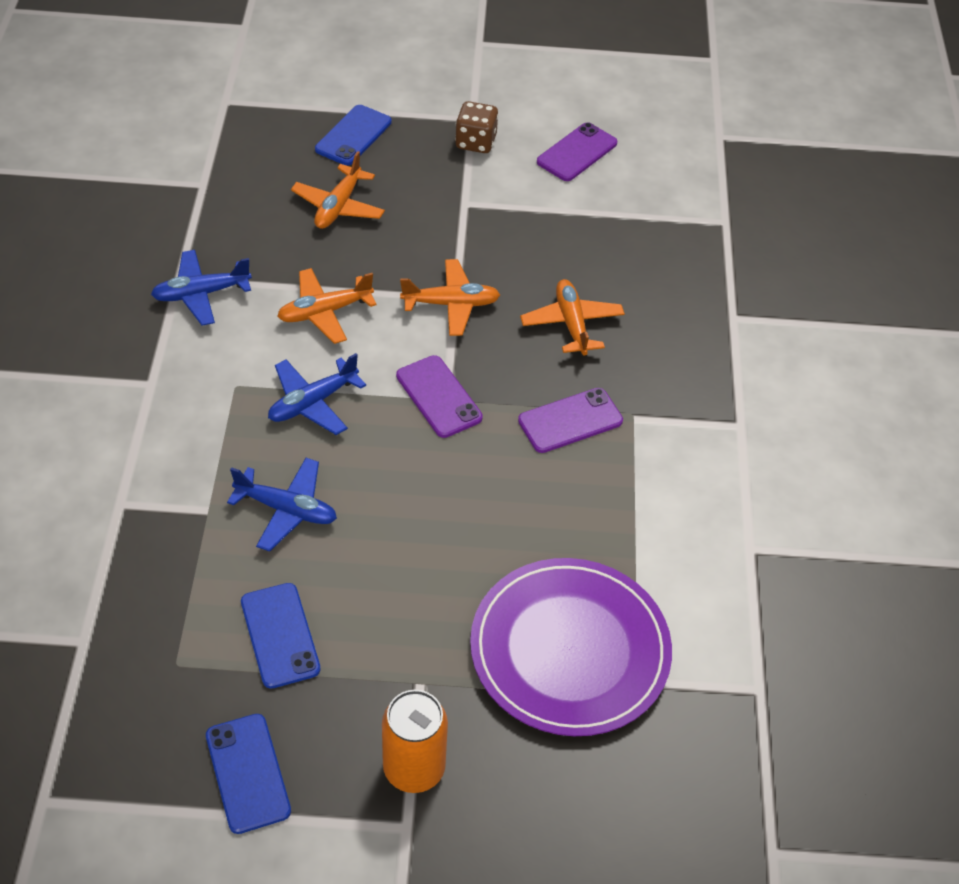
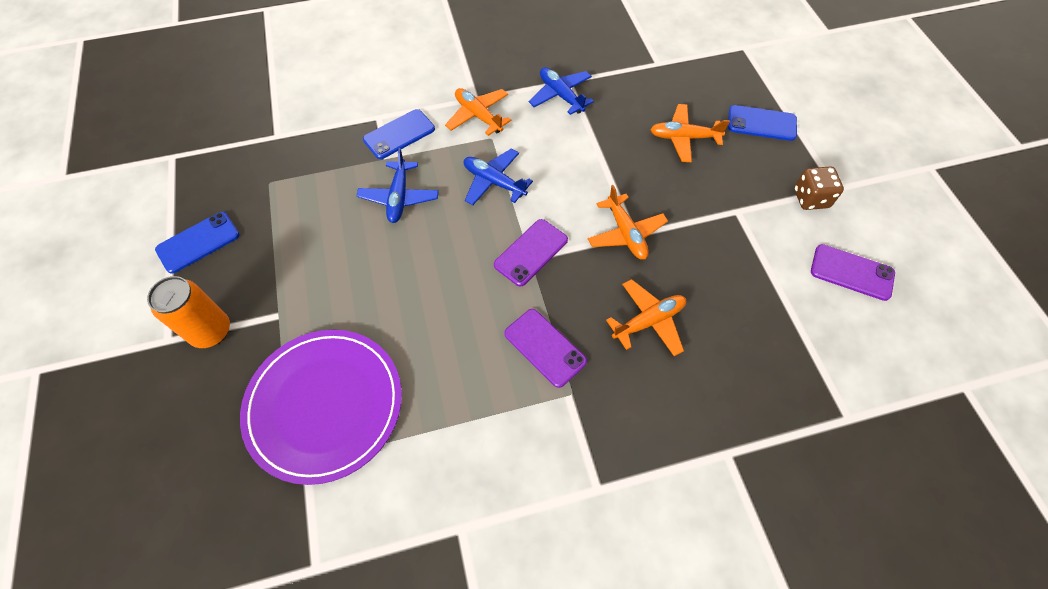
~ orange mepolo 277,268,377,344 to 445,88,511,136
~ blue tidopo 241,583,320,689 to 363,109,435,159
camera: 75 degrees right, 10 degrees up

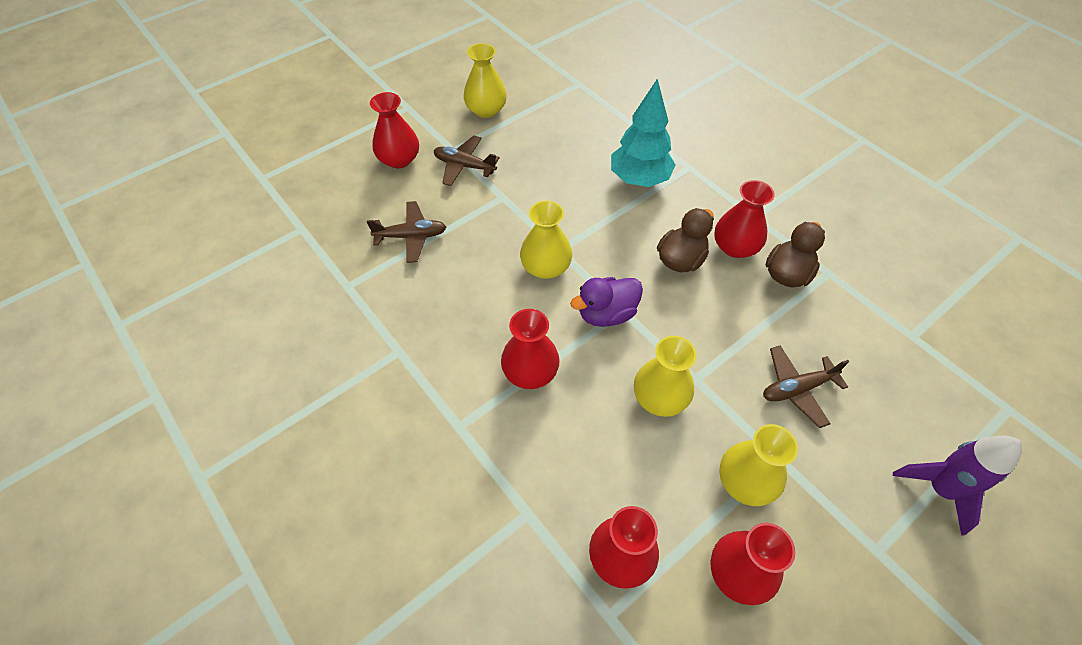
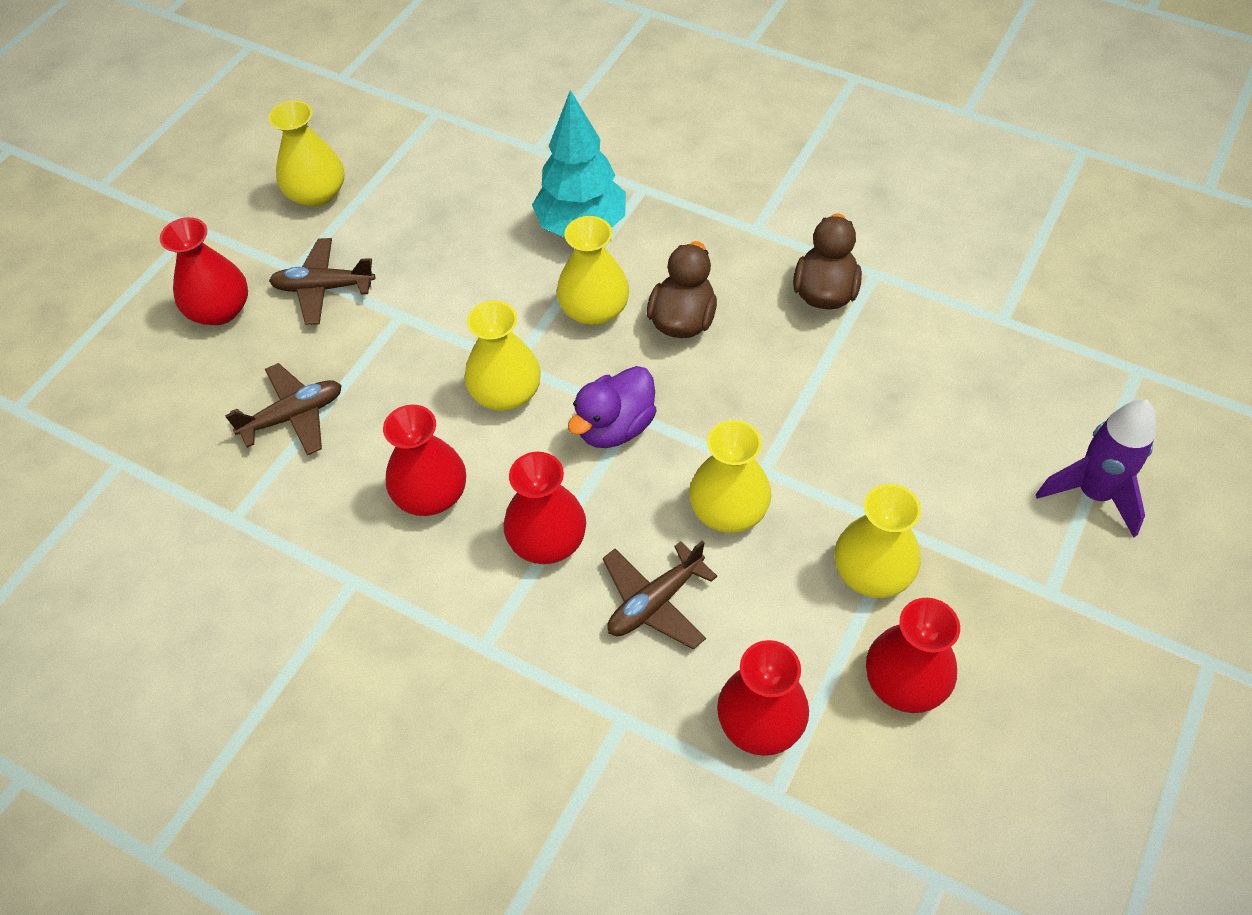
~ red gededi 714,180,775,258 to 383,405,466,516
~ brown mepolo 763,346,849,428 to 603,541,717,650
+ yellow gededi 557,216,629,325
camera: 20 degrees left, 0 degrees up

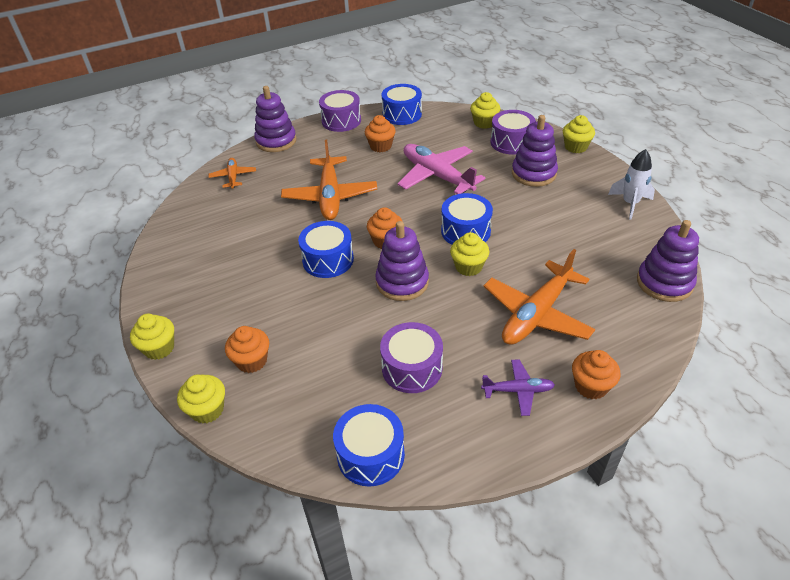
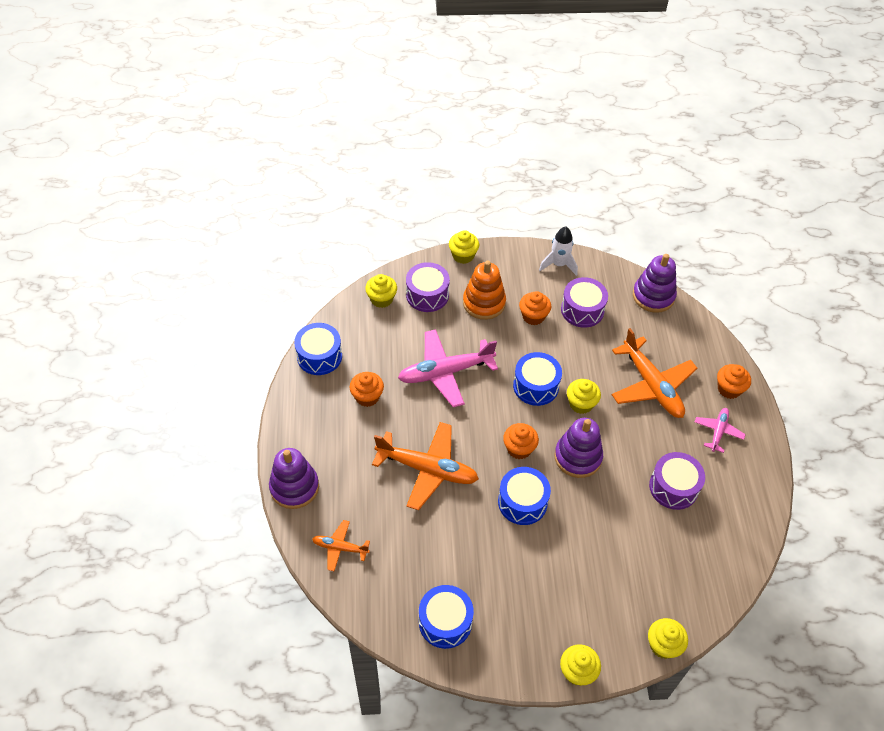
~ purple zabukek 319,90,361,132 to 561,277,608,328
~ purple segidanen 512,115,558,187 to orange segidanen 463,261,506,320
~ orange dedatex 225,326,269,373 to 519,291,551,325
~ purple mepolo 481,359,555,416 to pink mepolo 695,408,746,453
~ blue zabukek 333,404,405,487 to 419,585,474,649
camera: 70 degrees left, 10 degrees up

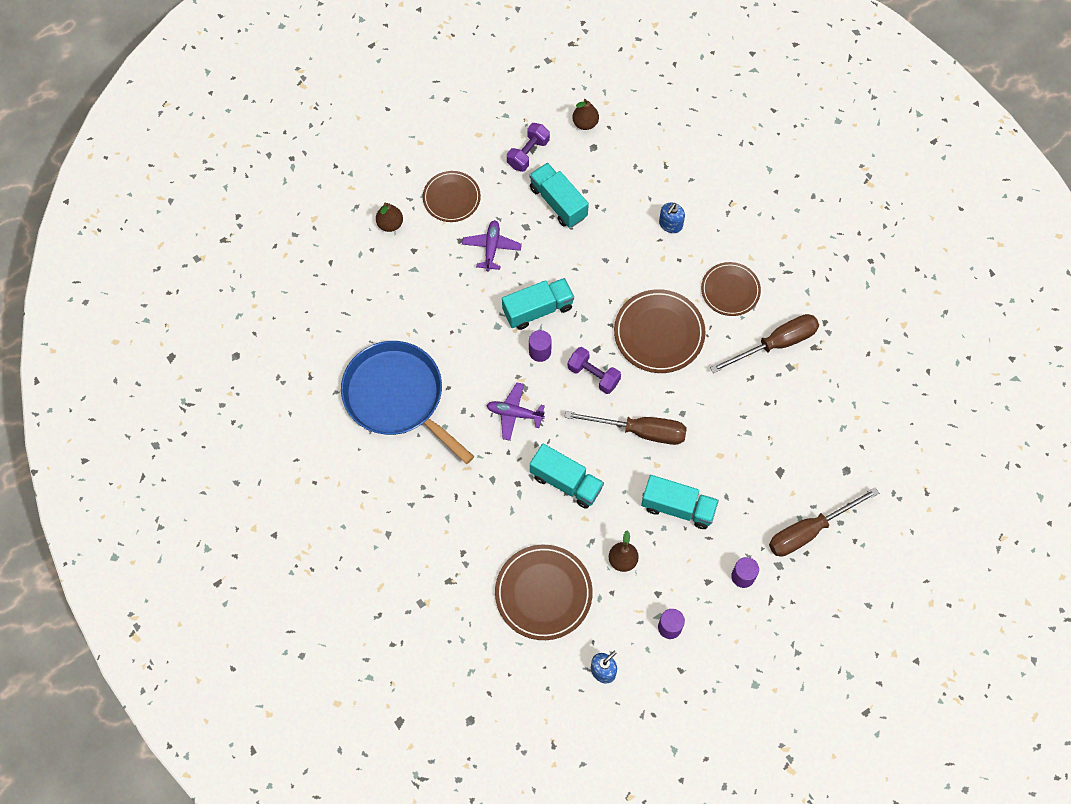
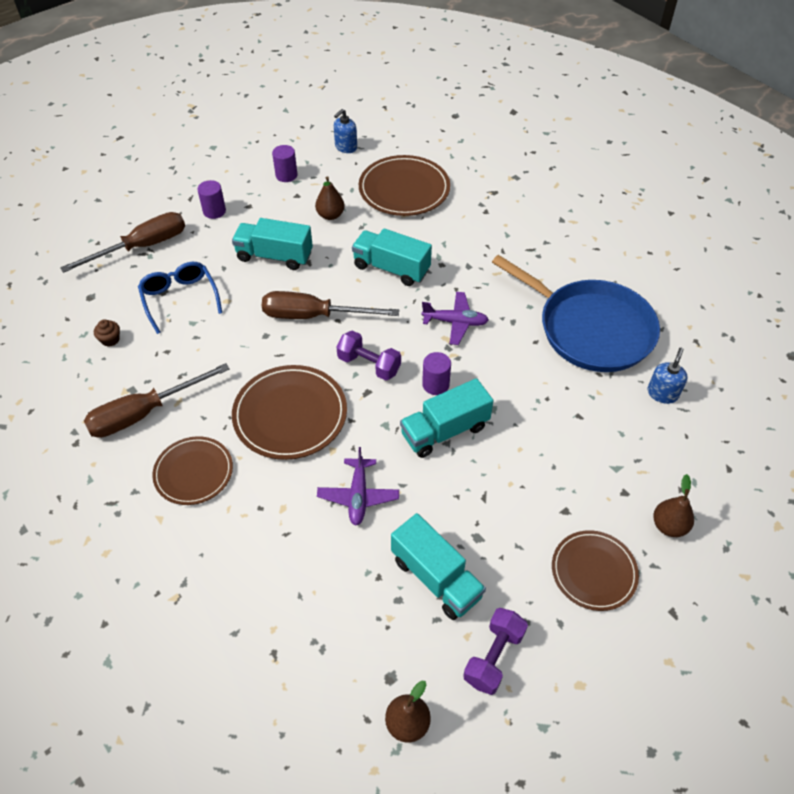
~ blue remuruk 659,203,685,233 to 648,347,688,404
~ purple mepolo 462,220,522,271 to 317,447,399,525
+ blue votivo 138,262,222,334
+ brown dedatex 94,319,120,347
camera: 175 degrees right, 15 degrees down

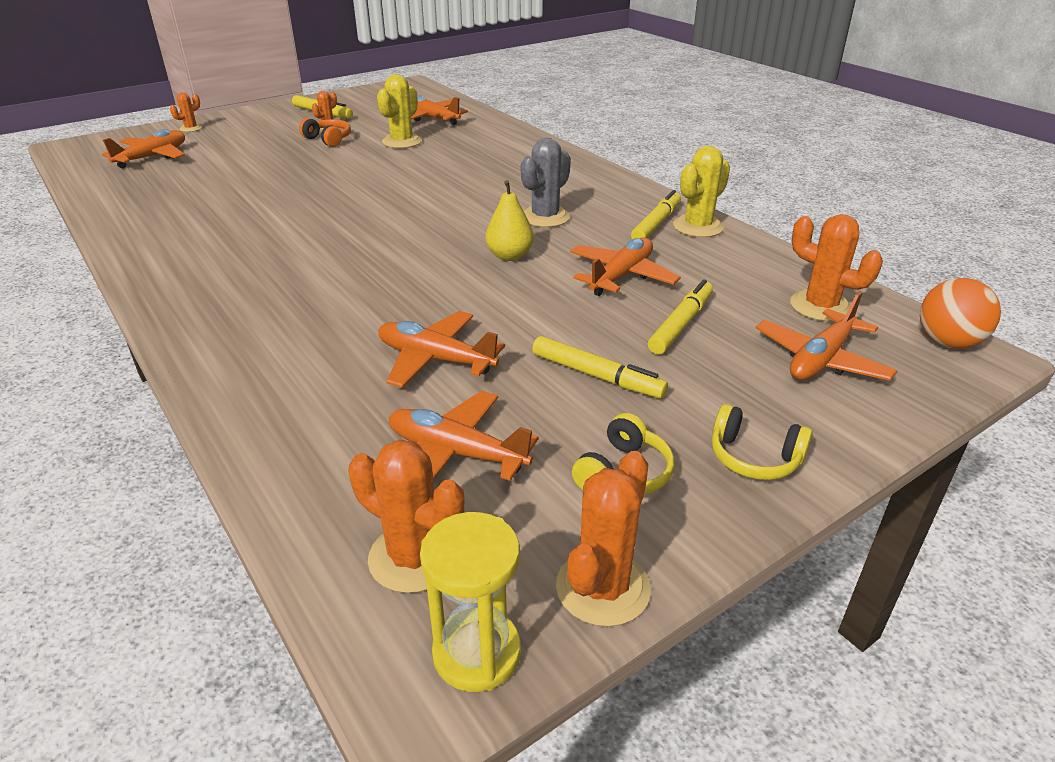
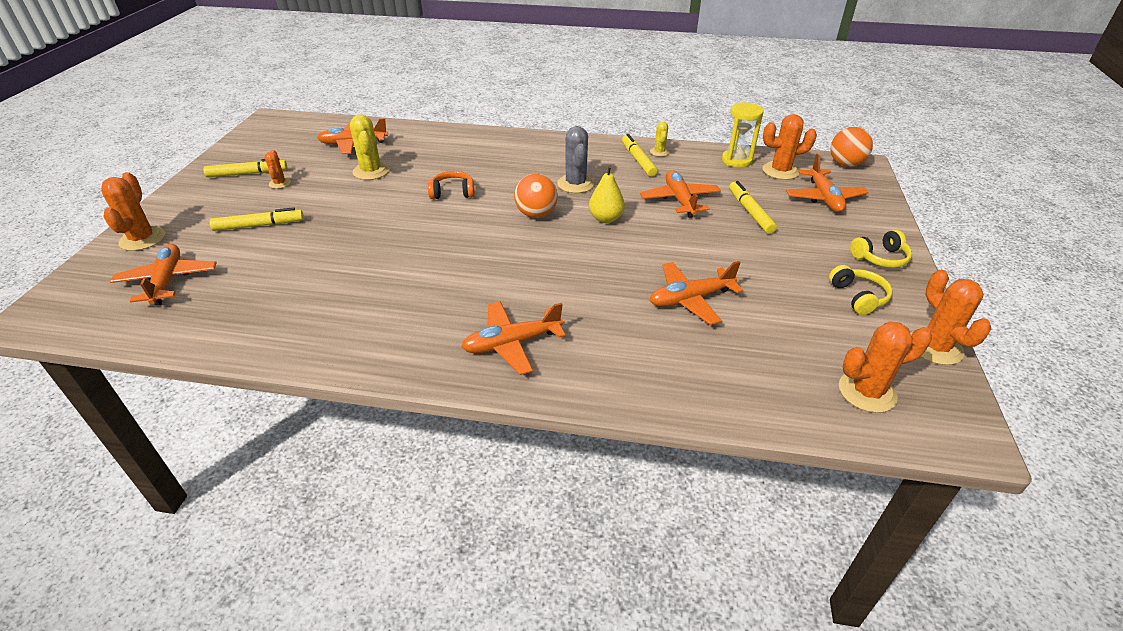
~ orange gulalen 170,92,202,132 = 101,172,165,251 x1.77
~ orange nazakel 299,118,351,147 to 428,171,475,199
~ yellow gulalen 673,146,730,237 = 650,122,670,157 x0.57
~ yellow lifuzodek 532,336,668,398 to 210,207,304,231
~ orange mepolo 389,391,539,481 to 461,301,566,375
~ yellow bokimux 420,512,521,692 to 722,102,764,168
+ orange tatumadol 514,174,558,218
camera: 45 degrees left, 5 degrees up

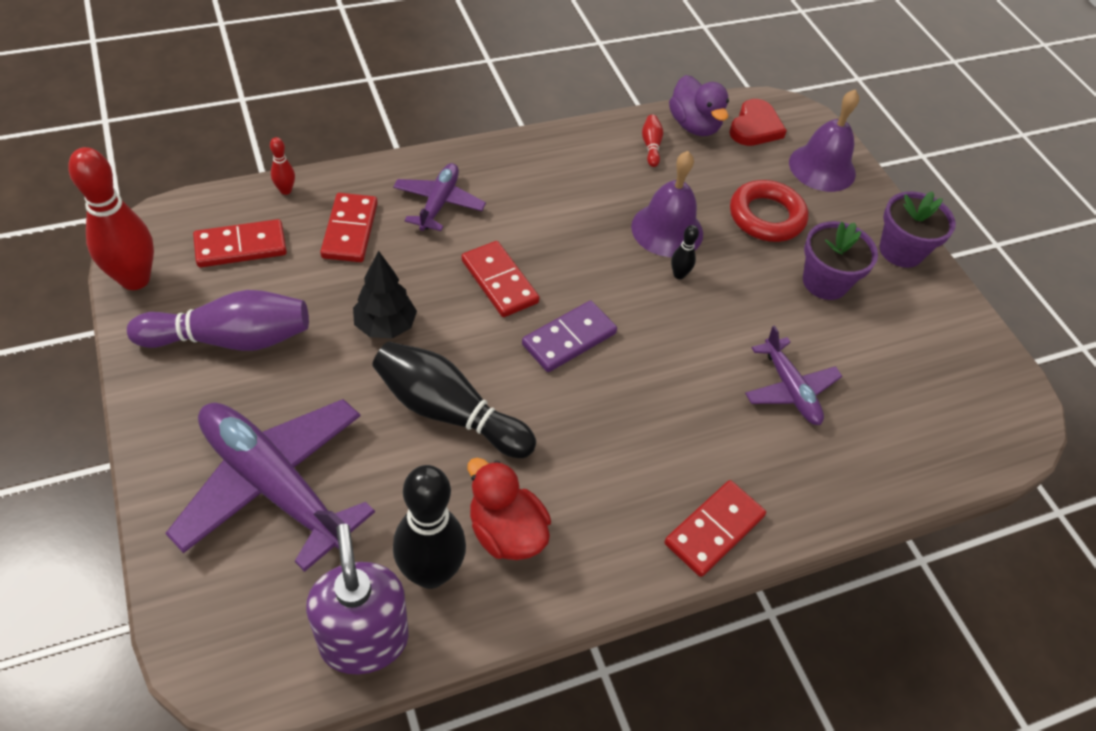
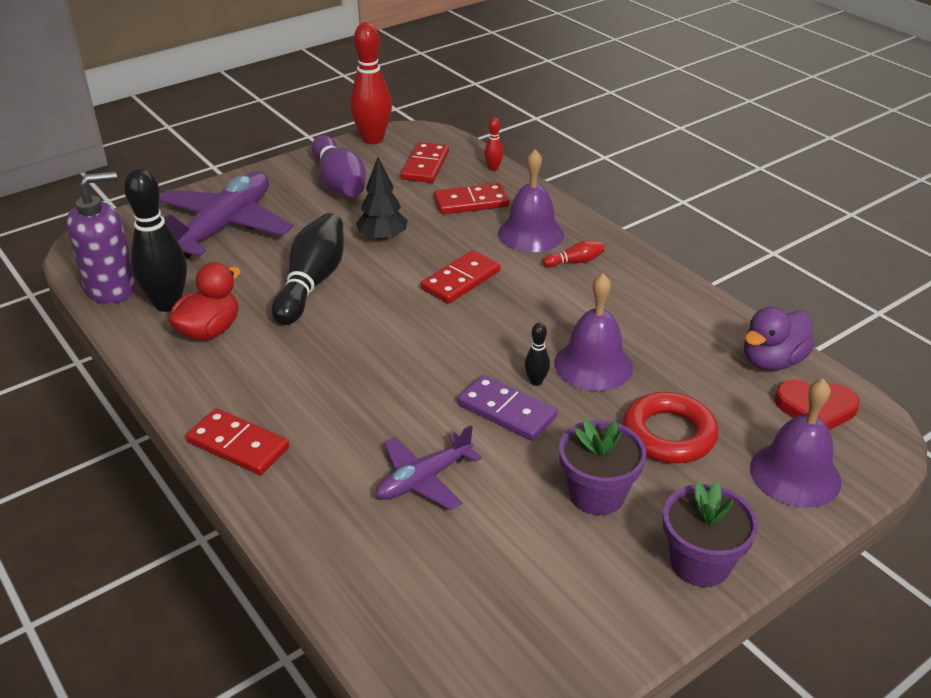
~ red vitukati 642,115,663,167 to 543,241,604,267
~ purple mepolo 393,163,486,231 to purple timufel 498,149,564,252
~ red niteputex 193,219,287,267 = 401,142,449,183 45 degrees clockwise
~ purple niteputex 522,301,617,372 to 458,375,557,441
camera: 80 degrees right, 15 degrees down

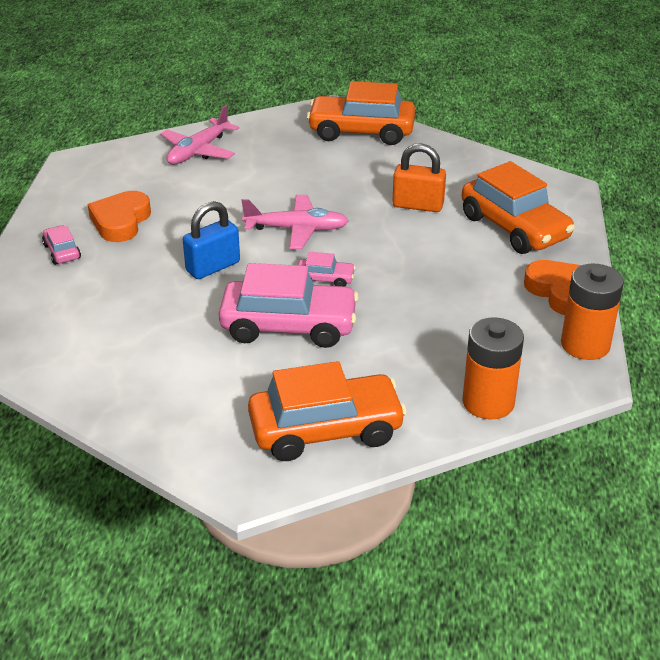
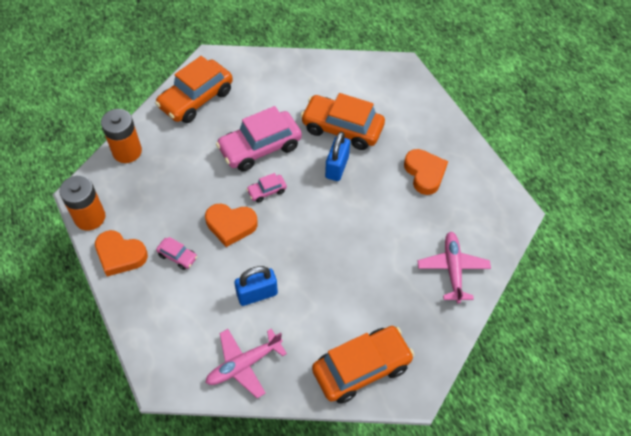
~ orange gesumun 392,143,446,212 to blue gesumun 234,266,278,306
~ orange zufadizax 462,161,575,254 to 301,93,385,150
~ pink mepolo 241,195,349,249 to 205,329,287,398
~ pink zufadizax 42,225,81,265 to 156,237,197,270
+ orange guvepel 205,204,258,247
camera: 145 degrees right, 20 degrees up

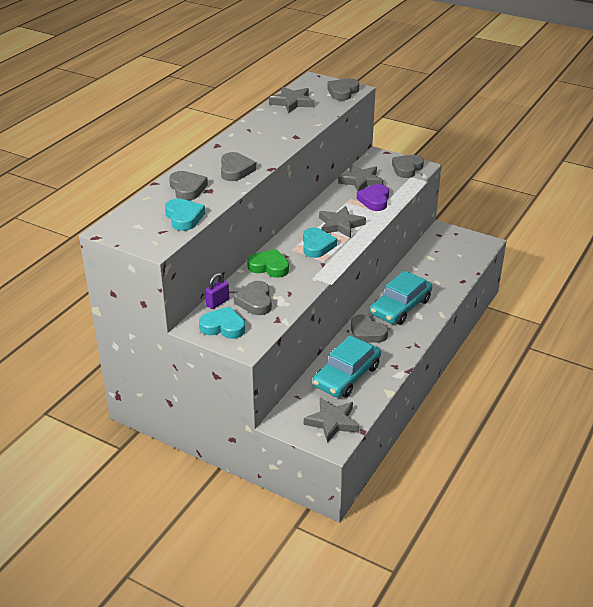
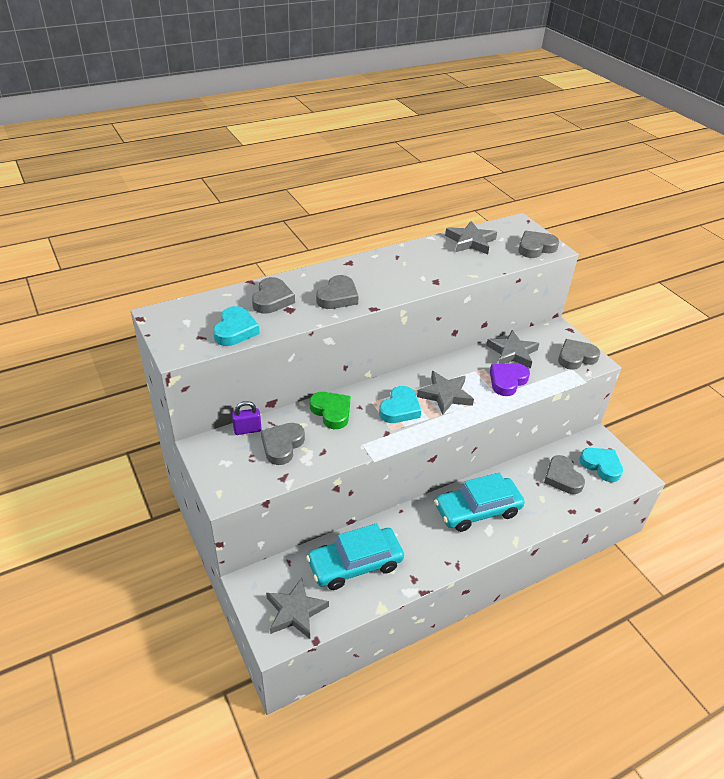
~ turquoise guvepel 199,306,245,339 to 579,448,623,482
~ grey guvepel 351,314,388,343 to 544,455,585,494
camera: 30 degrees right, 5 degrees up

